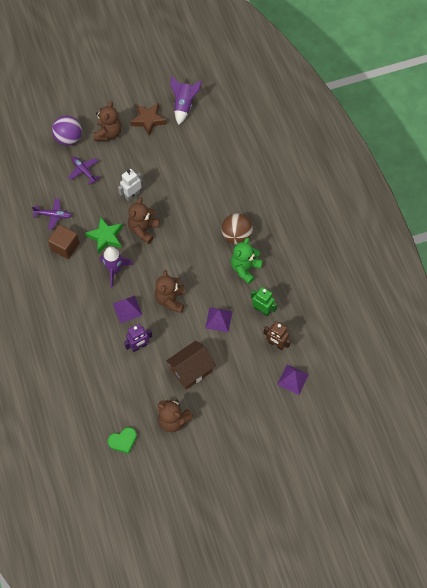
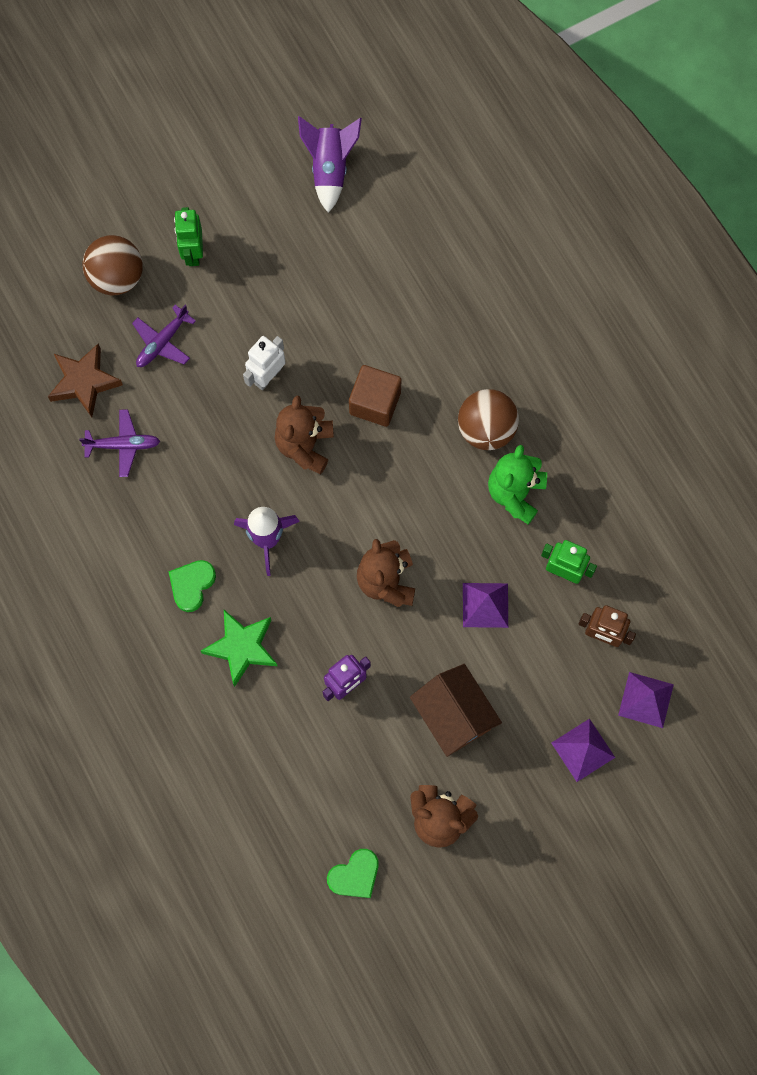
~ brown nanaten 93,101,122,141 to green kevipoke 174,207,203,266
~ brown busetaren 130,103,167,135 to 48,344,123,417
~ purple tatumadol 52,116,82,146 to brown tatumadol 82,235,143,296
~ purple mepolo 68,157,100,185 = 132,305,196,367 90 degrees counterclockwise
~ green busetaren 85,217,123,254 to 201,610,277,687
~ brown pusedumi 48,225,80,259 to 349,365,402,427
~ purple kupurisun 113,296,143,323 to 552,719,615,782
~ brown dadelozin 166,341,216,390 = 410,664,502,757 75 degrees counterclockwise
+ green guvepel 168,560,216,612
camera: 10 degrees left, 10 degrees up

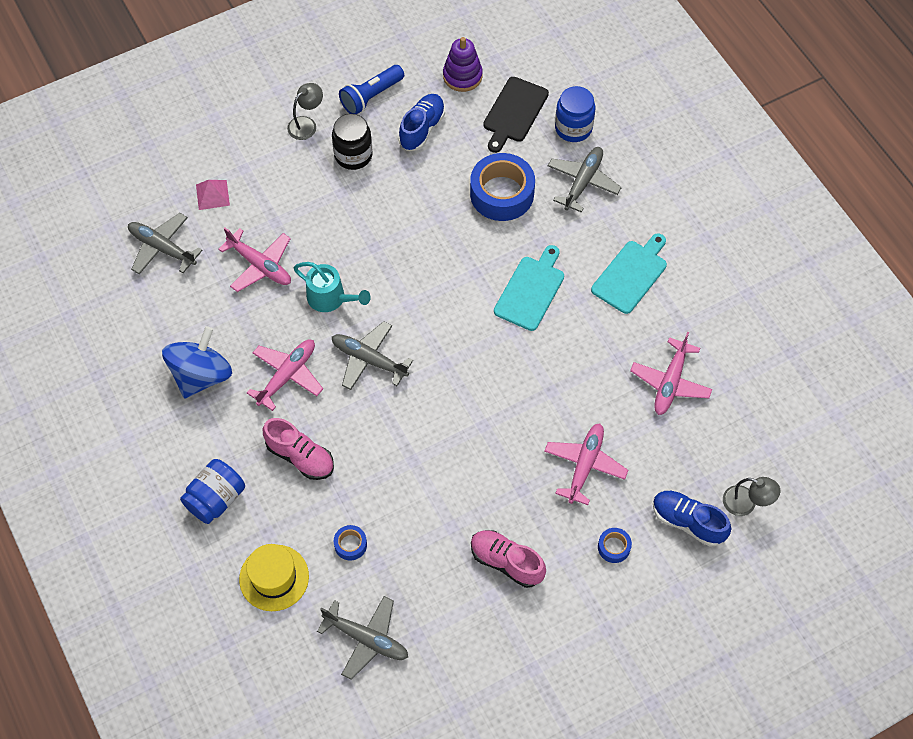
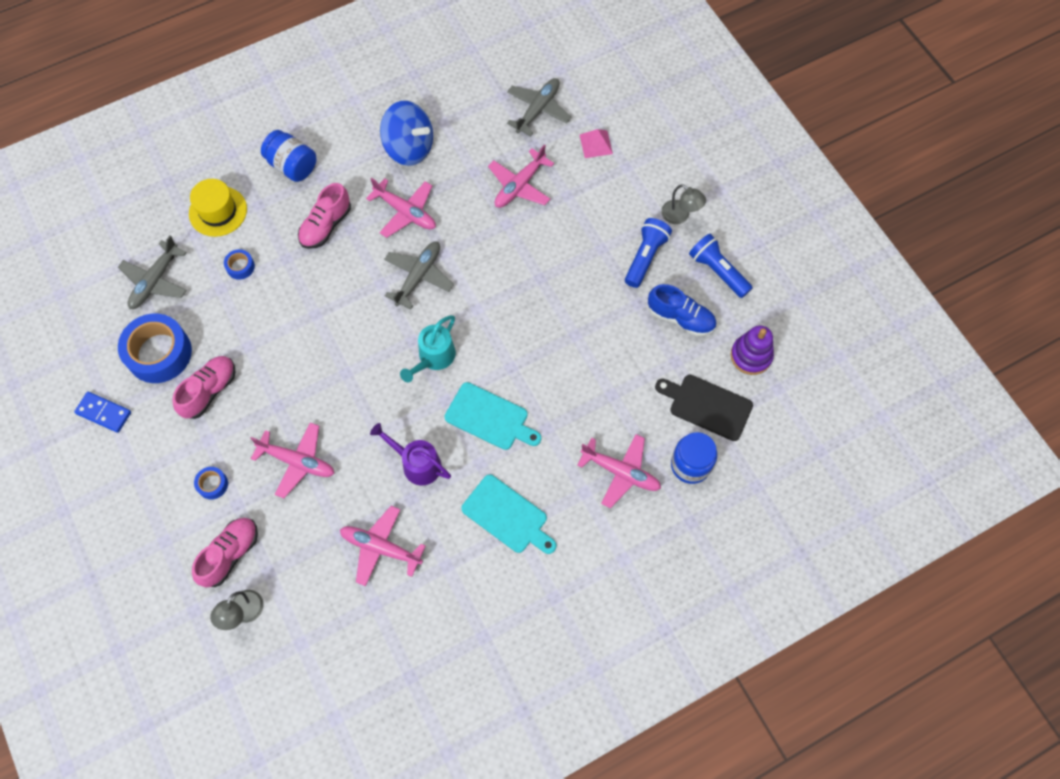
~ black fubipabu 332,114,373,170 to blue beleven 625,218,672,288
~ grey mepolo 548,147,622,213 to pink mepolo 577,434,661,508
~ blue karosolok 470,153,535,221 to 118,314,192,383
~ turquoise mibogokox 293,262,371,312 to 400,315,456,382
~ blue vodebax 653,490,731,547 to pink vodebax 192,518,258,587
+ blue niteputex 74,392,131,433
+ purple mibogokox 370,423,451,485
camera: 90 degrees right, 5 degrees up

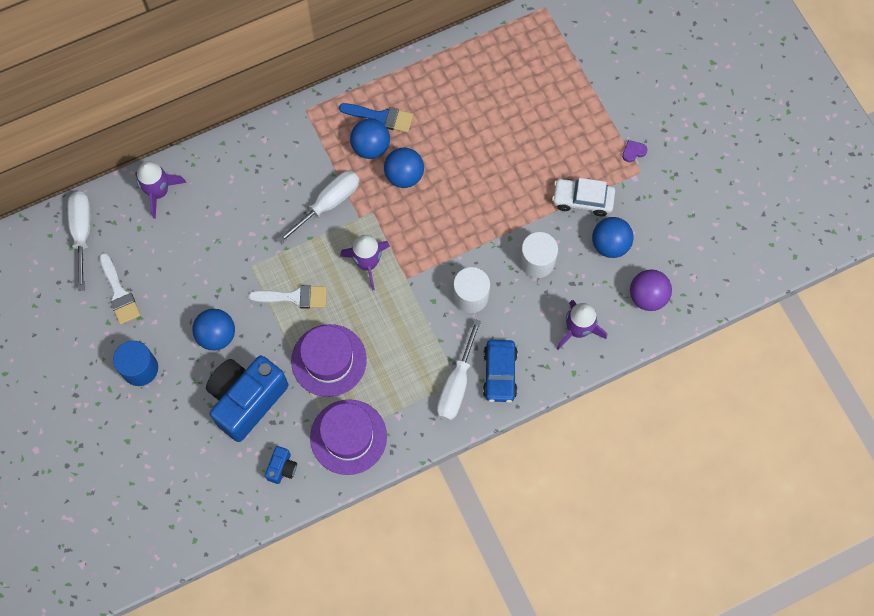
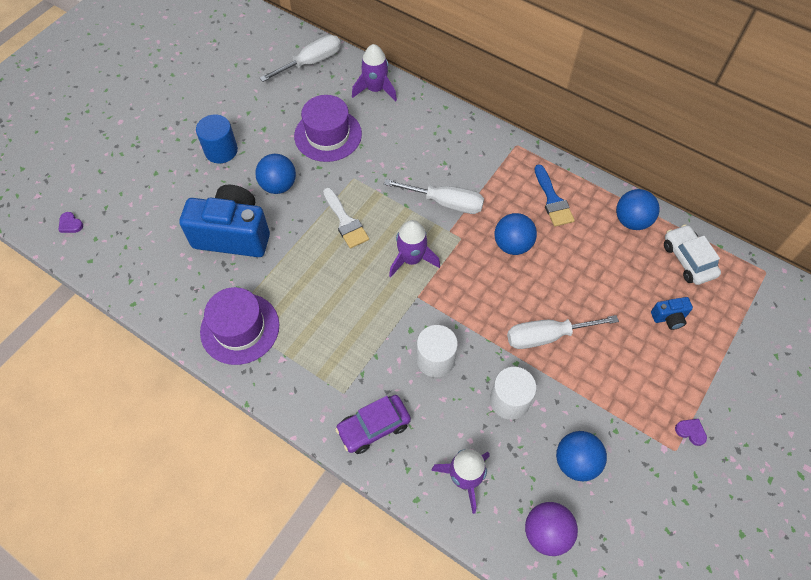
~ blue tatumadol 350,119,390,159 to 616,189,660,230
~ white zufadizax 552,178,615,216 to 664,224,721,285
- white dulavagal 99,253,141,325
~ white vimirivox 437,319,481,421 to 507,315,619,349
~ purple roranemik 291,324,367,397 to 294,95,362,162
~ blue zufadizax 483,340,518,402 to purple zufadizax 335,395,411,454
~ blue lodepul 265,446,297,484 to 651,297,693,330
+ purple guvepel 58,212,83,233
camera: 60 degrees right, 10 degrees down

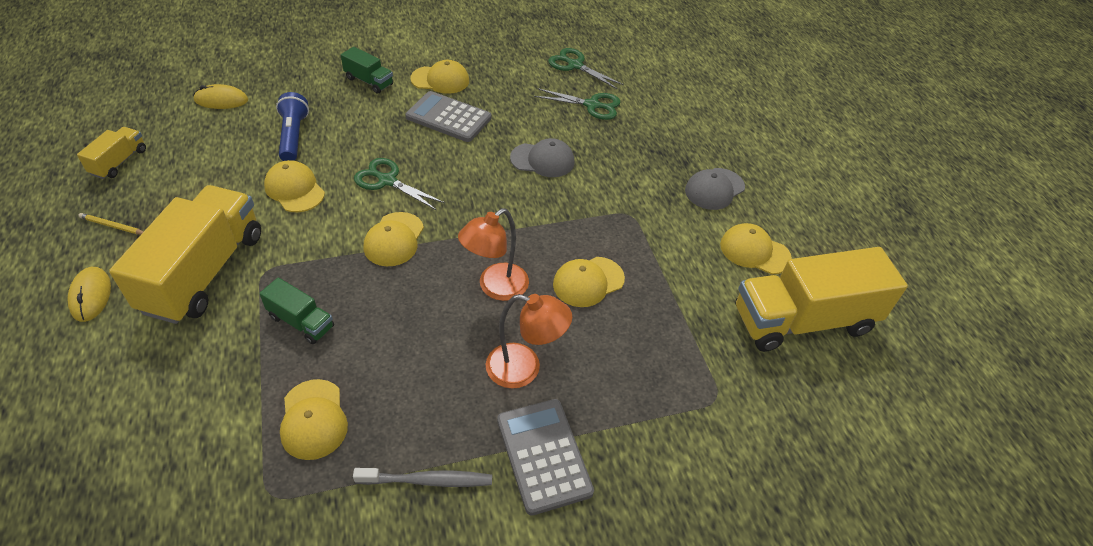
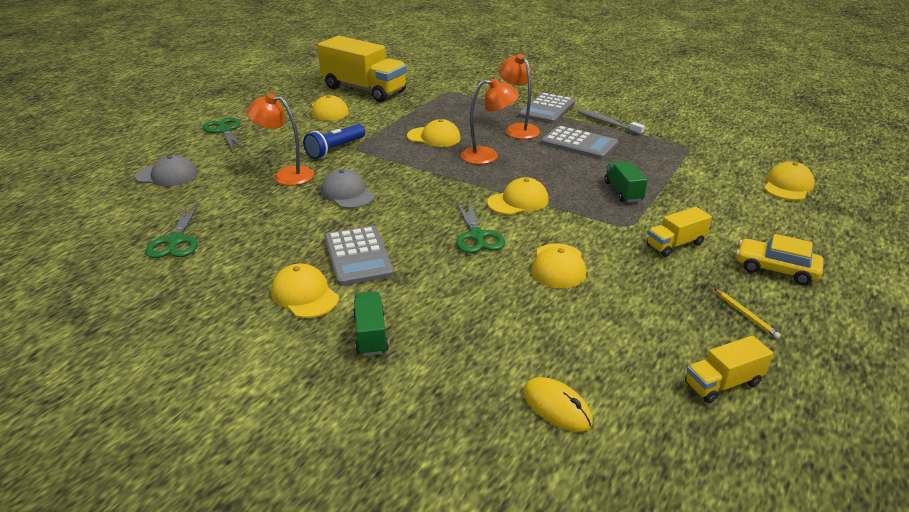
~ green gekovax 534,88,621,120 to 203,117,244,150
~ blue beleven 276,92,309,161 to 303,124,365,159
~ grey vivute 685,168,745,210 to 135,155,197,187
~ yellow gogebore 109,185,261,324 = 647,207,712,257 x0.47
~ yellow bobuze 68,267,111,322 to yellow zufadizax 736,234,824,285
~ yellow vivute 280,379,348,460 to 764,161,814,200
+ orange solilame 247,93,314,186
+ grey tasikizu 541,126,618,159
camera: 130 degrees left, 15 degrees down

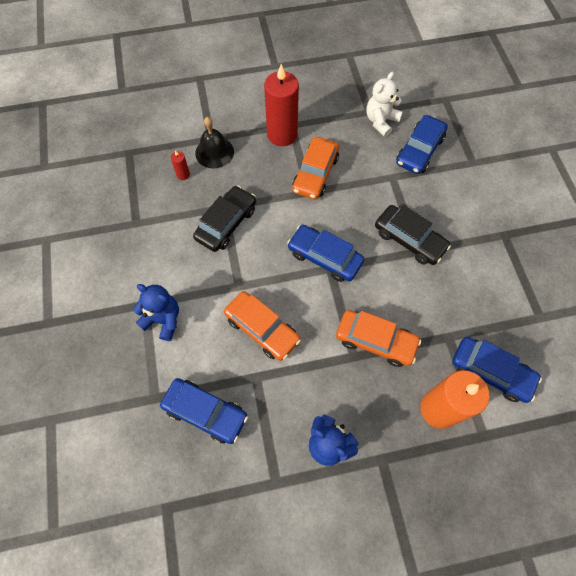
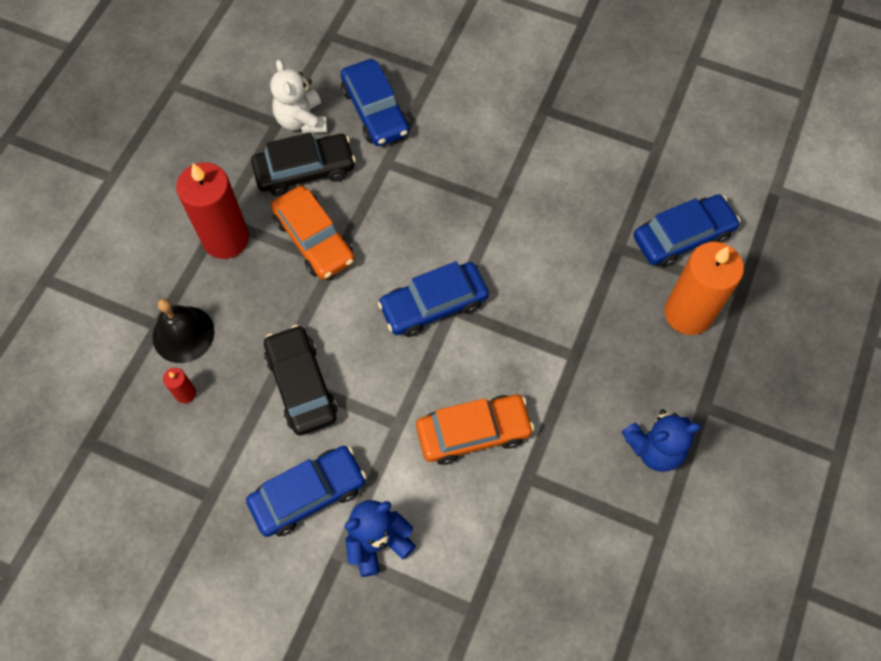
~ black zufadizax 375,205,451,265 to 251,133,356,196
- orange zufadizax 336,310,421,367
~ blue zufadizax 160,378,248,444 to 246,446,366,537
camera: 55 degrees left, 0 degrees up

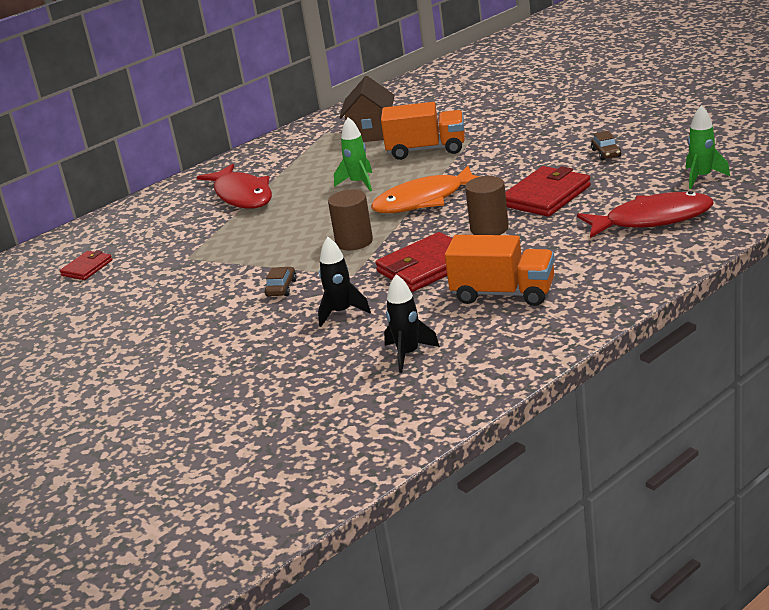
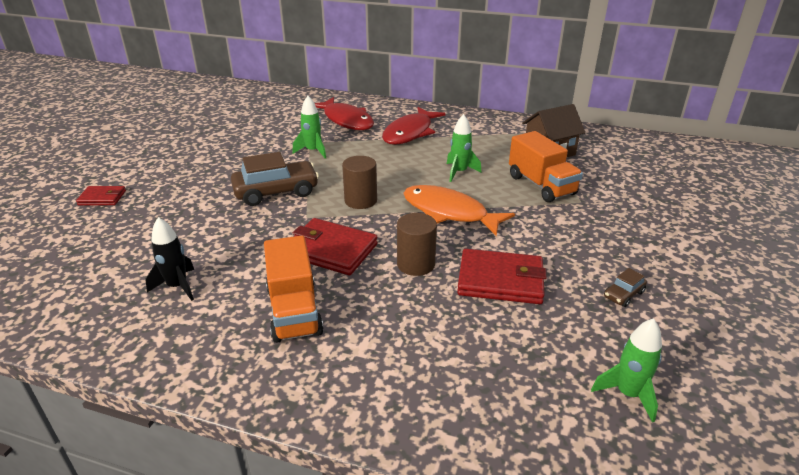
~ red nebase 577,191,714,238 to 314,97,374,130
- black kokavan 318,237,371,327
~ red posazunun 60,250,112,280 to 76,186,126,205
~ brown zufadizax 265,267,297,297 = 231,152,319,206 x2.18
+ green kokavan 292,96,326,158
camera: 55 degrees right, 5 degrees up

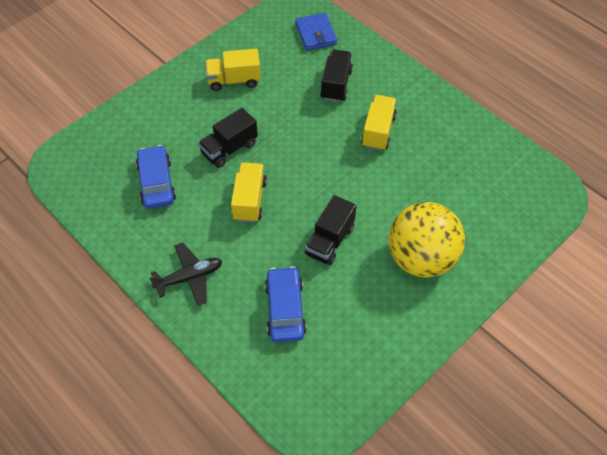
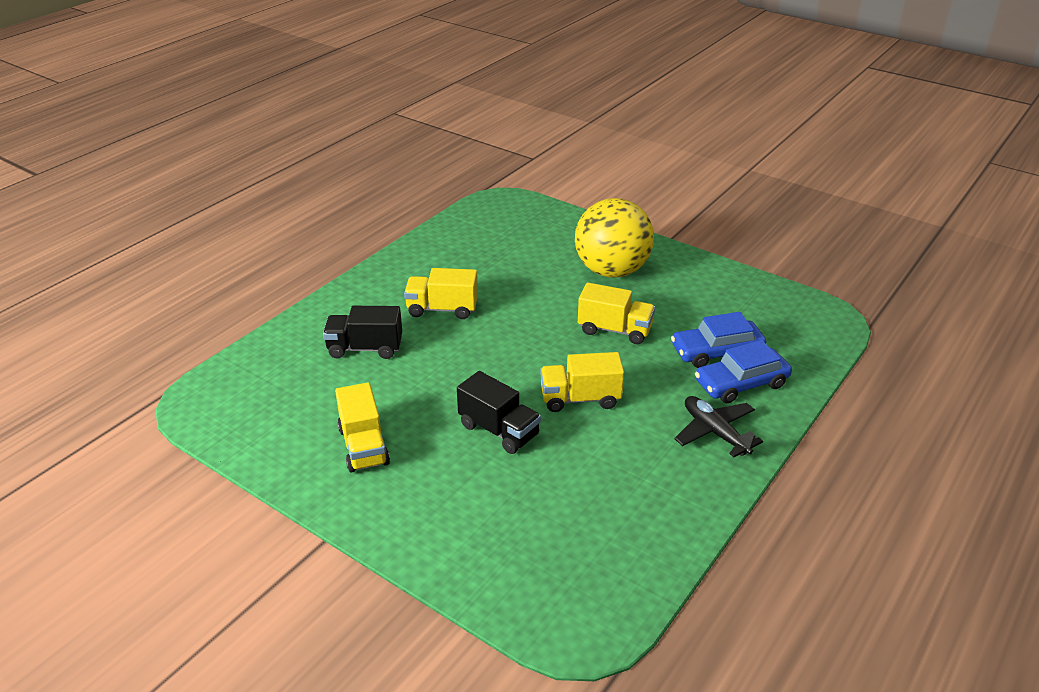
- blue posazunun 295,13,337,50
~ blue zufadizax 136,145,176,209 to 695,340,792,403
~ black gogebore 305,195,356,265 to yellow gogebore 578,283,655,344
camera: 100 degrees left, 20 degrees down

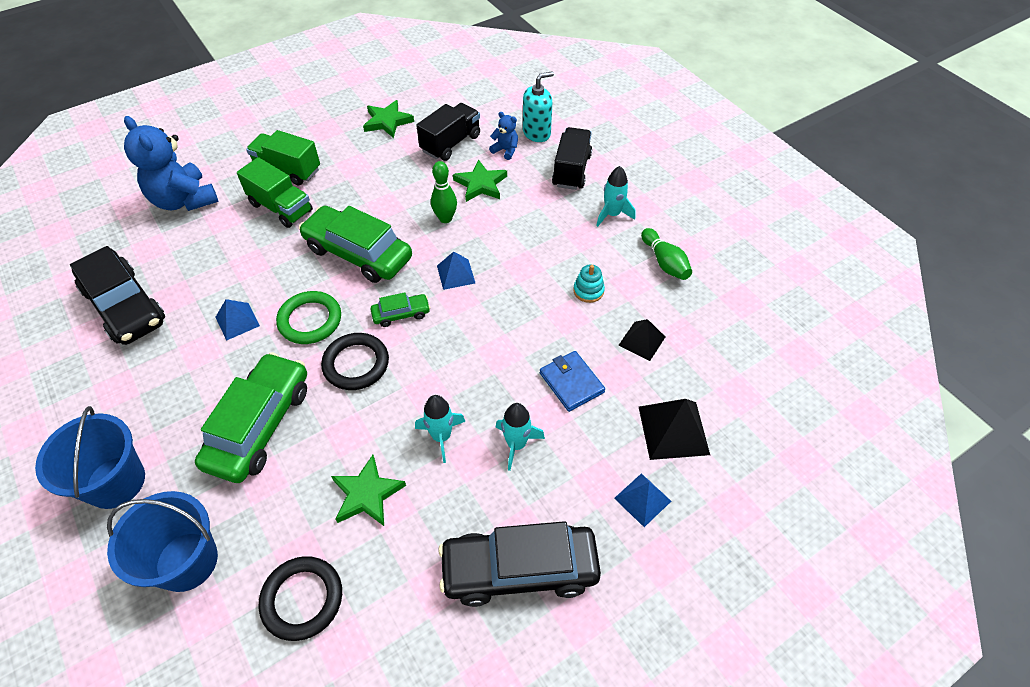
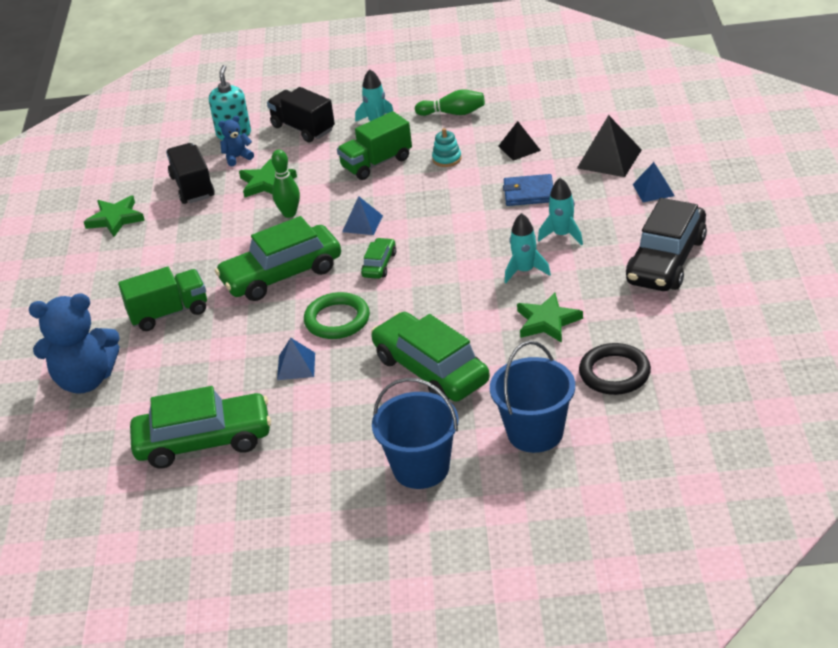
~ green gogebore 246,130,320,186 to 337,111,412,180
~ black zufadizax 70,246,165,345 to green zufadizax 130,386,271,469
- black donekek 321,333,389,390
camera: 55 degrees left, 15 degrees down

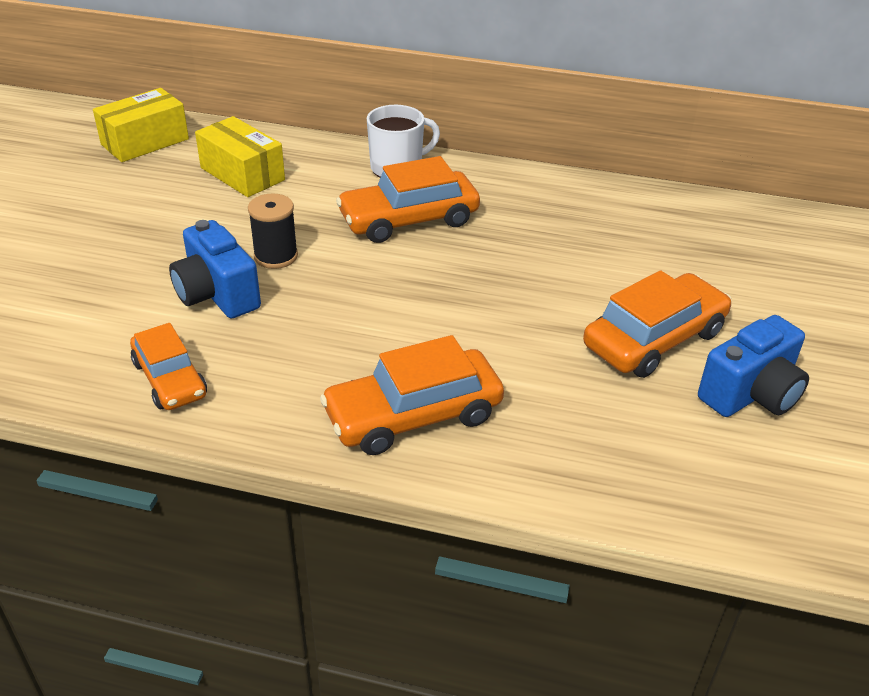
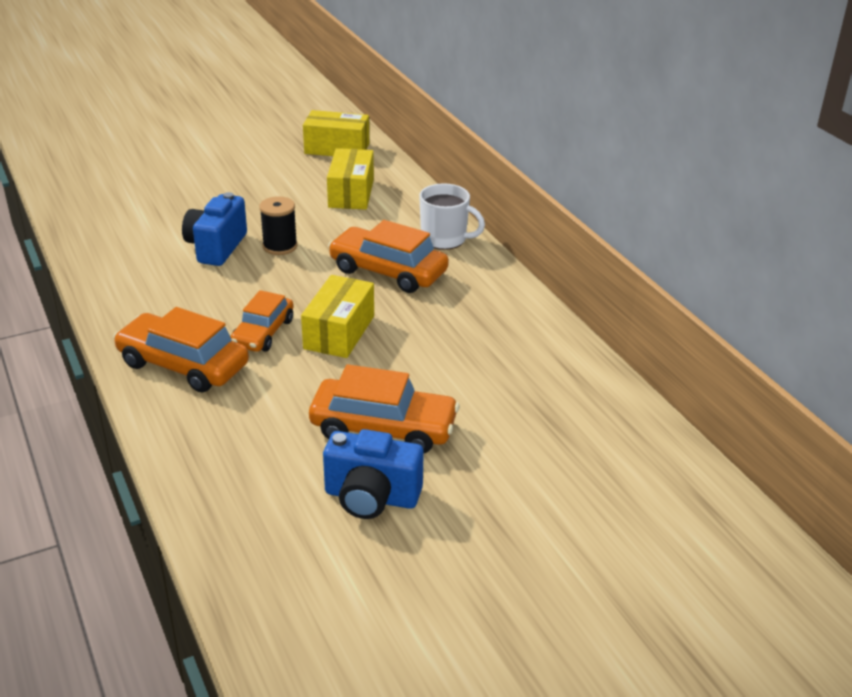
~ orange zufadizax 130,323,207,410 to 230,290,294,352
+ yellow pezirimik 301,275,374,358
camera: 50 degrees right, 5 degrees down

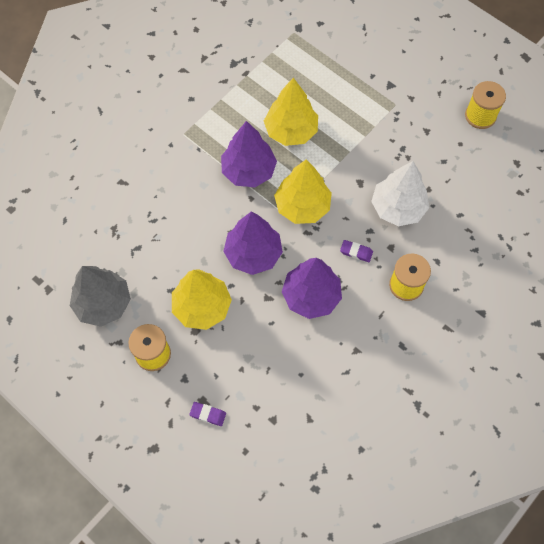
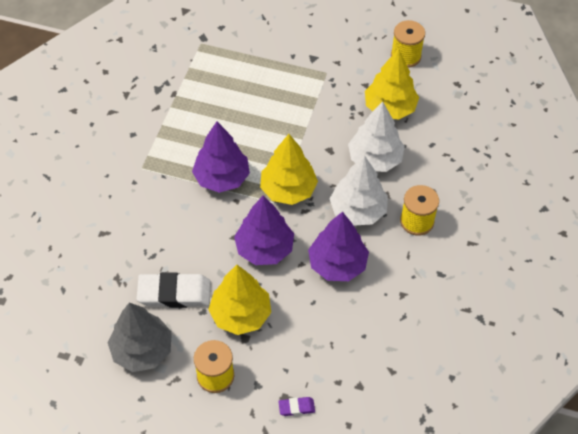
~ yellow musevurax 264,78,318,146 to 365,48,419,120
~ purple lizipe 340,240,373,262 to white musevurax 330,155,388,226
+ white lizipe 137,272,211,308
camera: 25 degrees left, 10 degrees down

